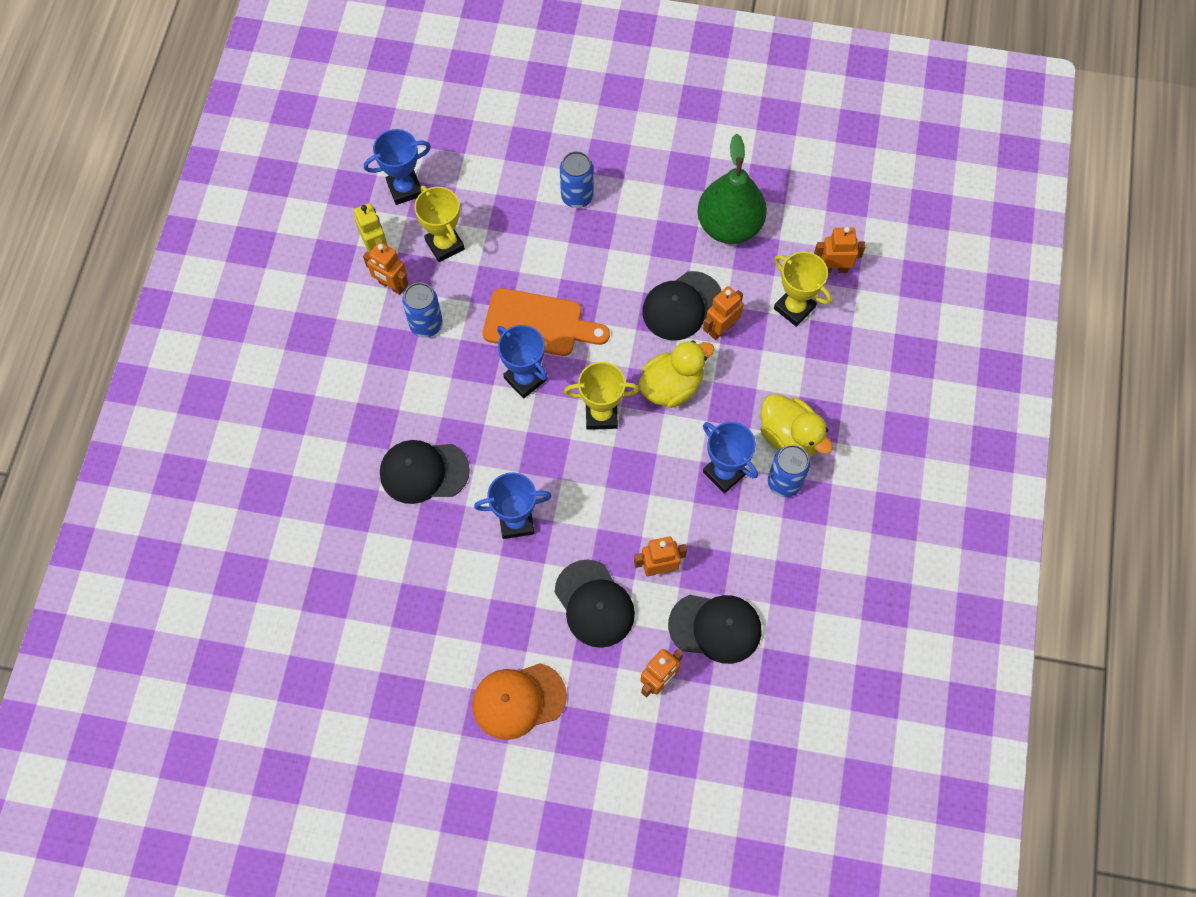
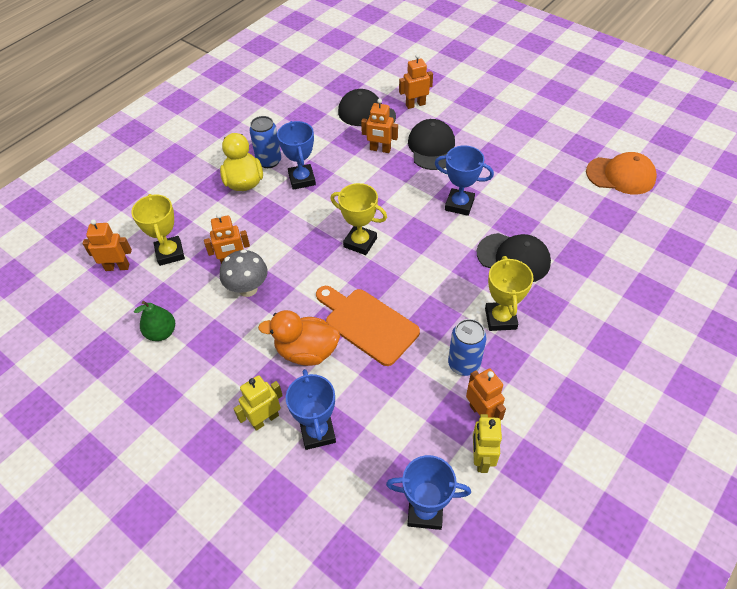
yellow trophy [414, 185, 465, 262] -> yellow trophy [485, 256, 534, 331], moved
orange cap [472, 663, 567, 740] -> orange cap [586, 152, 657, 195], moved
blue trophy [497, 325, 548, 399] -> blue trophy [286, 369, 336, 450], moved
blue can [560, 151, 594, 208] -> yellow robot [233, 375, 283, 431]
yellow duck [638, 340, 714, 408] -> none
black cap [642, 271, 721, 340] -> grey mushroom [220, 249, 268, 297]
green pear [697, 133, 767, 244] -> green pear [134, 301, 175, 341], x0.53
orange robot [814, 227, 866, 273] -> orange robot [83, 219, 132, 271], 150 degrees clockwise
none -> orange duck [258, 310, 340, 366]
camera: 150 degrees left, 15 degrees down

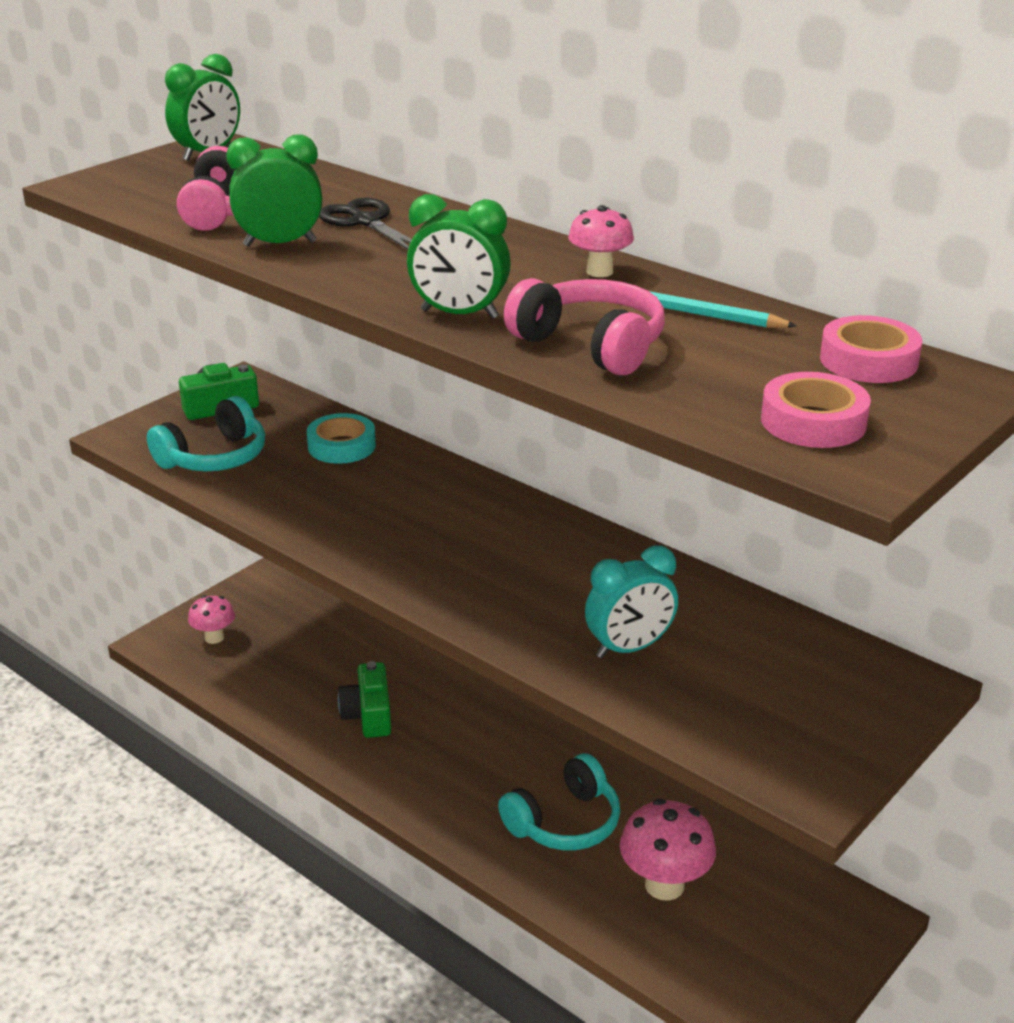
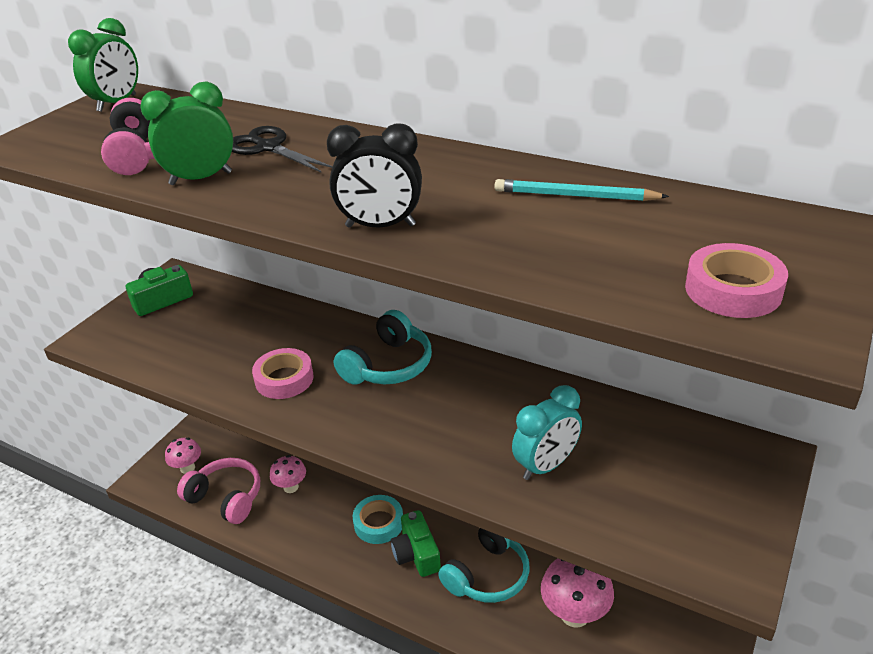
turquoise headphones [147, 396, 265, 472] -> turquoise headphones [334, 310, 432, 385], moved
turquoise tape [307, 413, 376, 464] -> turquoise tape [353, 495, 403, 544], moved
green camera [338, 661, 391, 738] -> green camera [391, 510, 441, 577], moved
green clock [407, 194, 511, 319] -> black clock [327, 123, 422, 228]
pink headphones [504, 278, 665, 375] -> pink headphones [177, 458, 260, 524], moved
pink mushroom [568, 205, 634, 277] -> pink mushroom [270, 455, 306, 493], moved
pink tape [820, 315, 922, 383] -> pink tape [252, 348, 314, 399], moved
camera: 10 degrees left, 5 degrees up

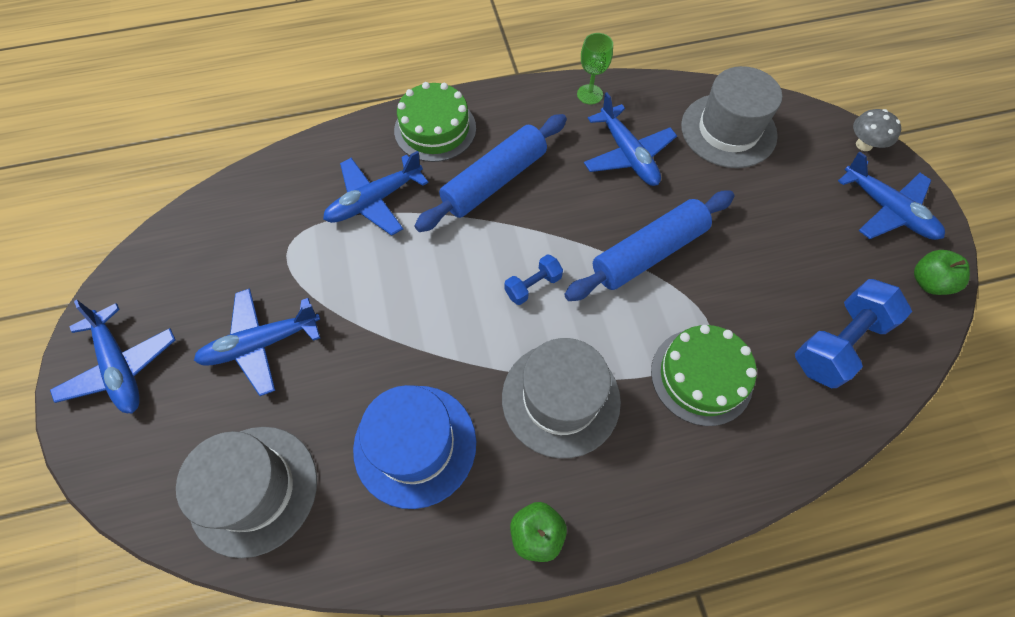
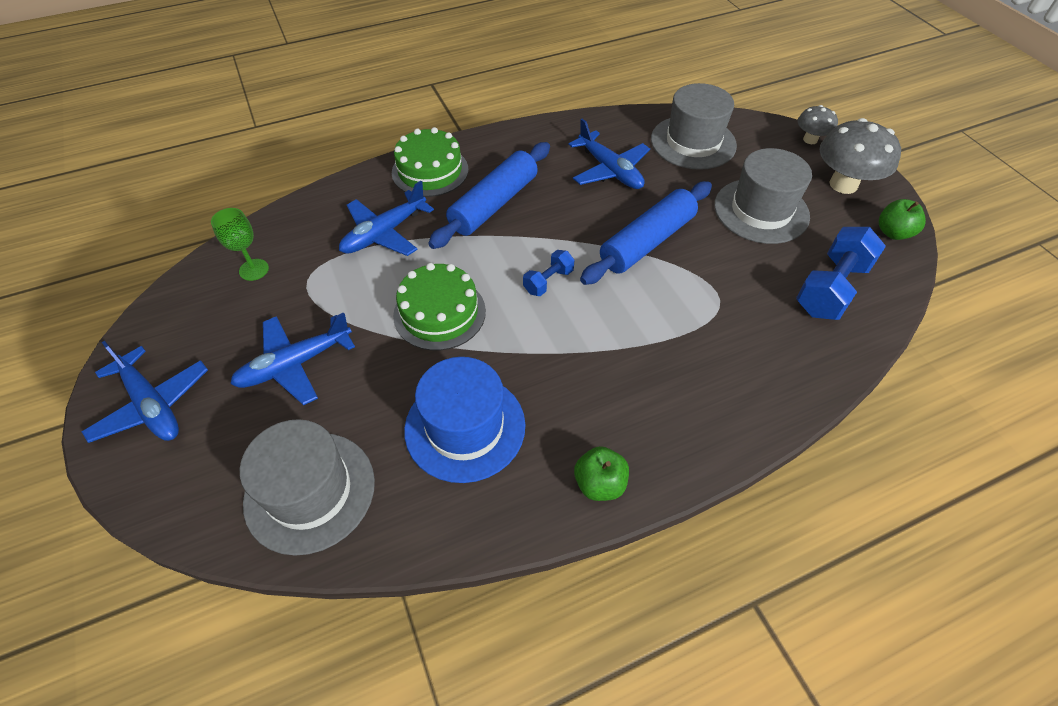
grey hat [502, 338, 621, 458] -> grey hat [714, 148, 812, 244], moved
green goblet [577, 33, 613, 104] -> green goblet [211, 208, 269, 281], moved
green cake [651, 325, 757, 426] -> green cake [393, 263, 486, 351], moved
blue plane [838, 152, 945, 240] -> grey mushroom [820, 118, 901, 194]
camera: 10 degrees left, 10 degrees down

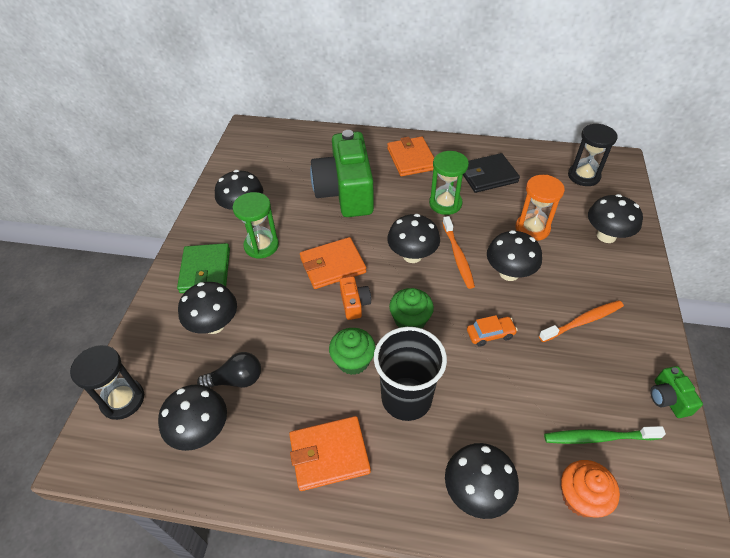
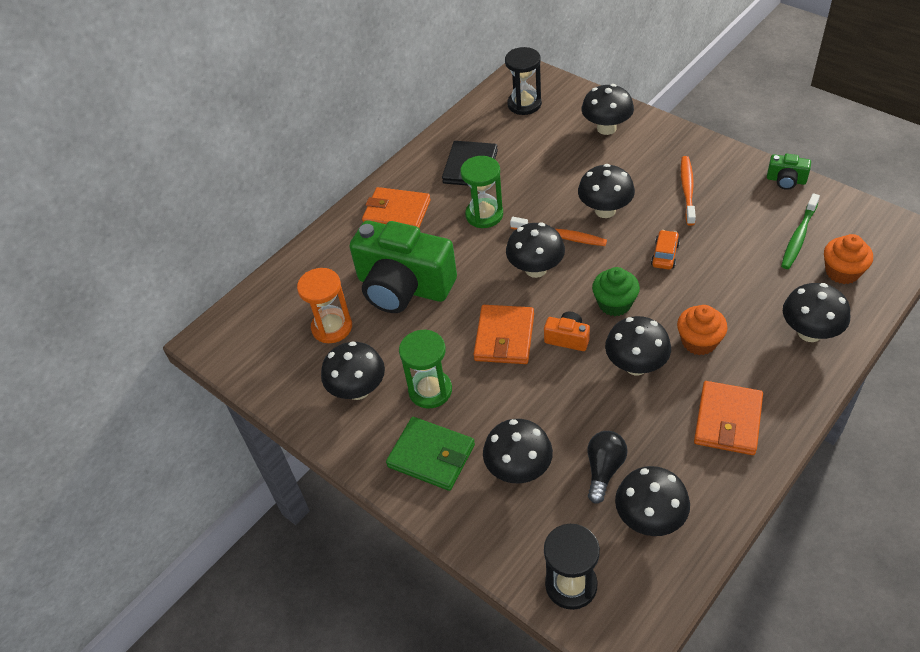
green cupcake [329, 328, 376, 375] -> black mushroom [605, 316, 671, 375]
black cup [374, 327, 447, 421] -> orange cupcake [677, 305, 728, 355]
orange hourglass [515, 175, 565, 241] -> orange hourglass [297, 268, 352, 343], moved
camera: 55 degrees left, 0 degrees up

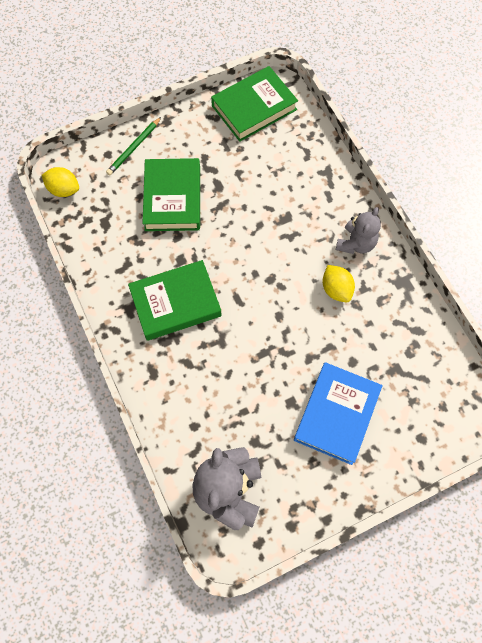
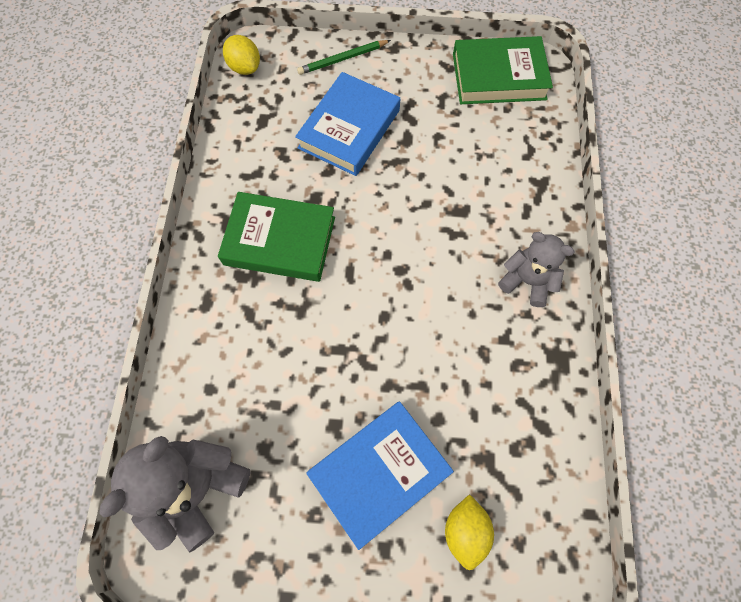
green book [142, 158, 200, 231] -> blue book [295, 72, 400, 176]
yellow lemon [322, 265, 355, 302] -> yellow lemon [445, 494, 494, 570], moved
grey teddy bear [336, 207, 381, 254] -> grey teddy bear [498, 232, 575, 307], 120 degrees counterclockwise
camera: 30 degrees right, 0 degrees up

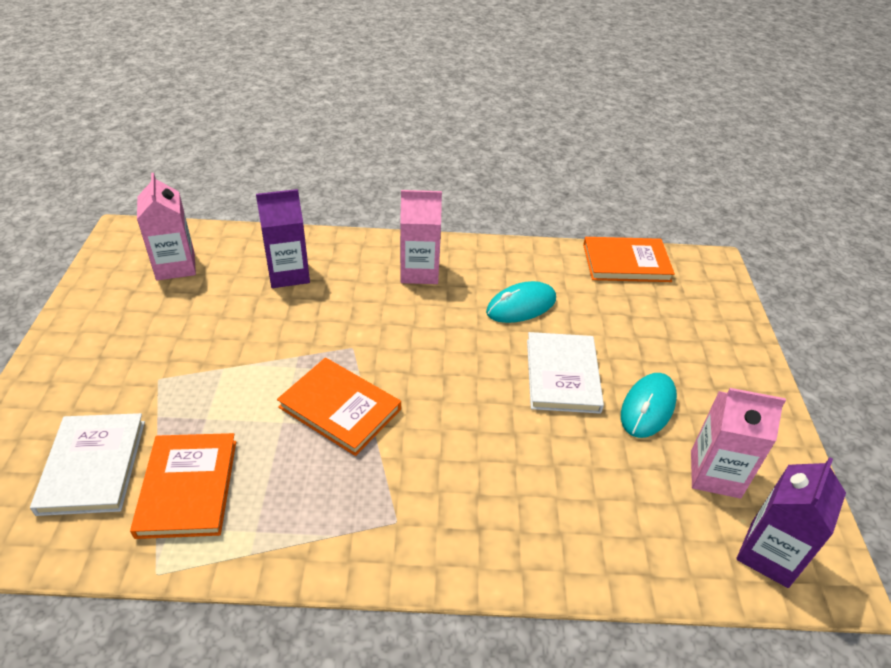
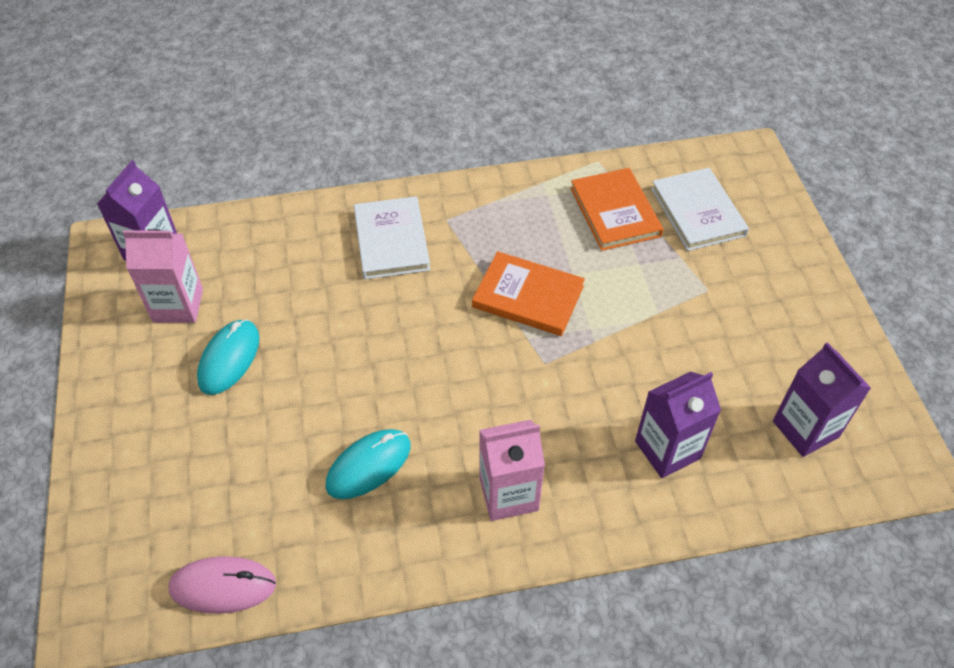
pink carton [137, 173, 196, 281] -> purple carton [773, 342, 871, 457]
white book [527, 332, 604, 414] -> white book [354, 196, 430, 279], moved
orange book [583, 237, 675, 282] -> pink mouse [168, 556, 276, 614]
camera: 170 degrees right, 10 degrees up

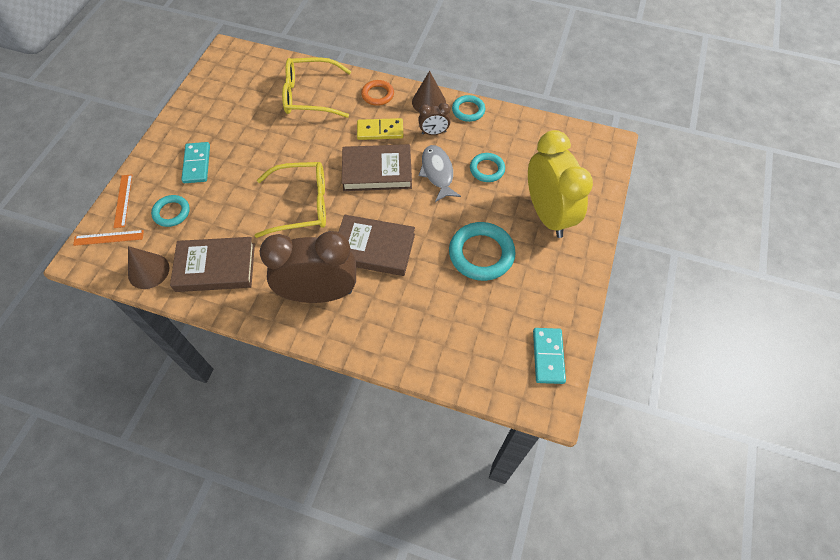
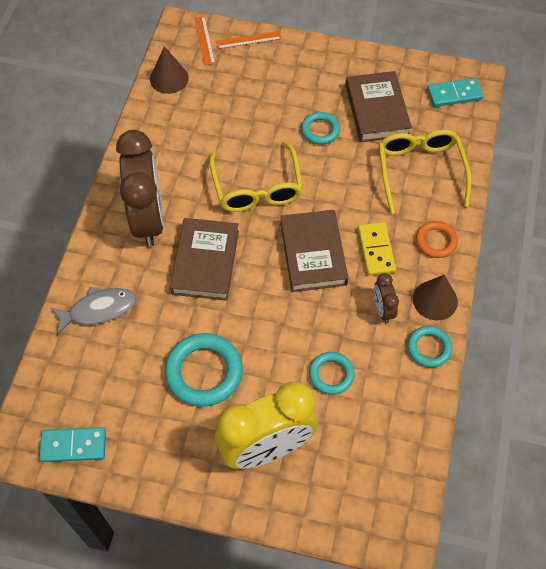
turquoise ring [151, 195, 190, 227] -> turquoise ring [301, 112, 340, 145], moved
brown book [170, 237, 255, 292] -> brown book [346, 71, 412, 142], moved
turquoise domino [181, 142, 210, 183] -> turquoise domino [427, 78, 483, 107], moved
grey fish [419, 145, 461, 202] -> grey fish [50, 287, 136, 335], moved
camera: 85 degrees right, 0 degrees up

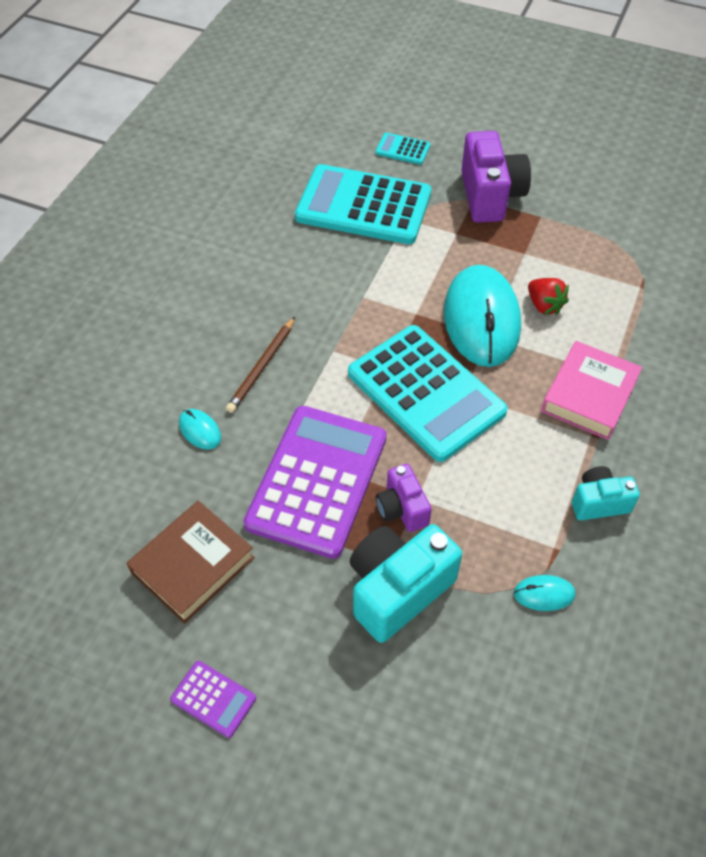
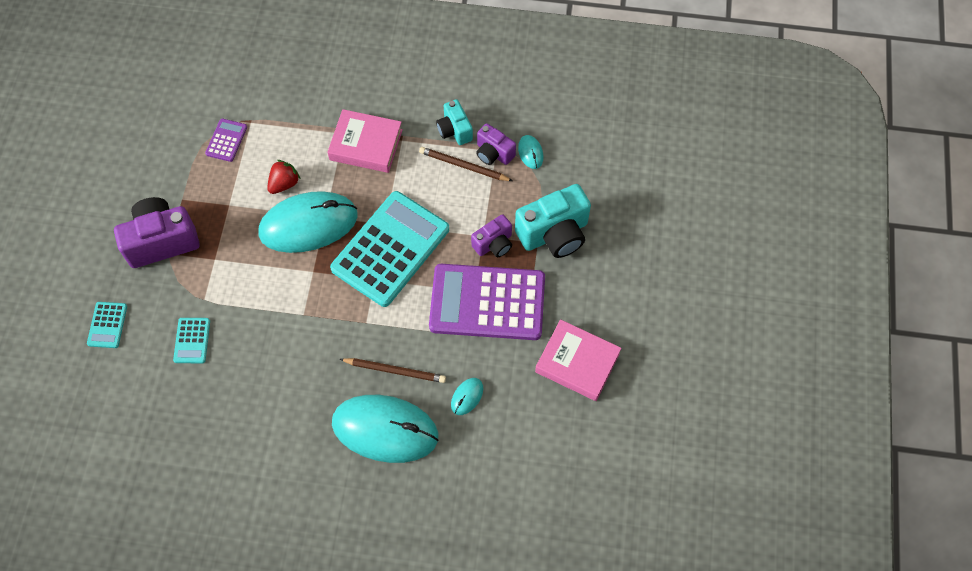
brown book [126, 501, 255, 624] -> pink book [535, 319, 622, 401]
purple calculator [170, 661, 256, 738] -> purple calculator [205, 118, 247, 162], moved
turquoise calculator [295, 164, 431, 244] -> turquoise calculator [173, 318, 210, 363], x0.42
turquoise camera [350, 524, 462, 643] -> turquoise camera [515, 184, 591, 258], 60 degrees counterclockwise
none -> turquoise mouse [332, 395, 439, 463]
none -> brown pencil [419, 147, 513, 181]
none -> purple camera [476, 123, 516, 165]
camera: 105 degrees left, 10 degrees up

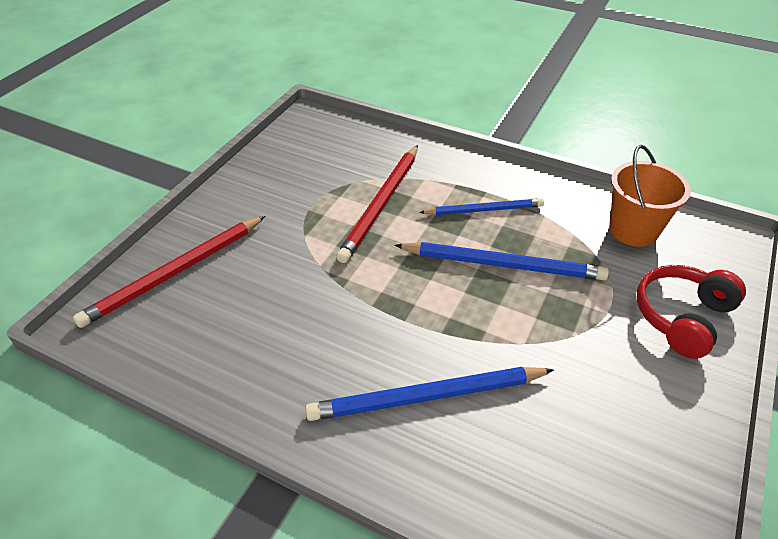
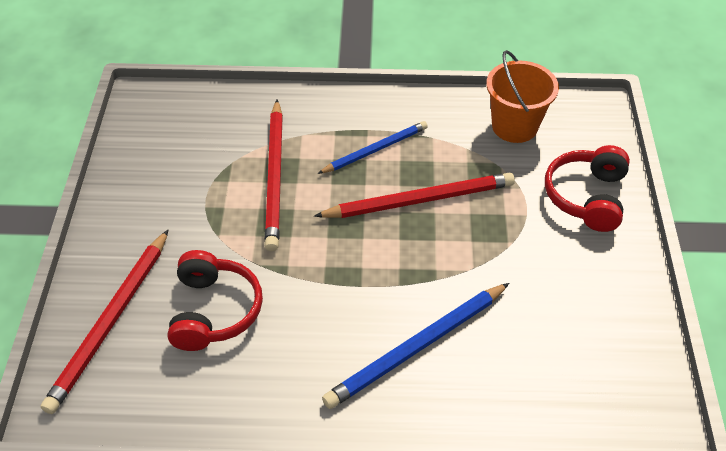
blue pencil [394, 242, 609, 280] -> red pencil [314, 173, 515, 218]
none -> red headphones [167, 250, 263, 351]
camera: 25 degrees left, 5 degrees up

